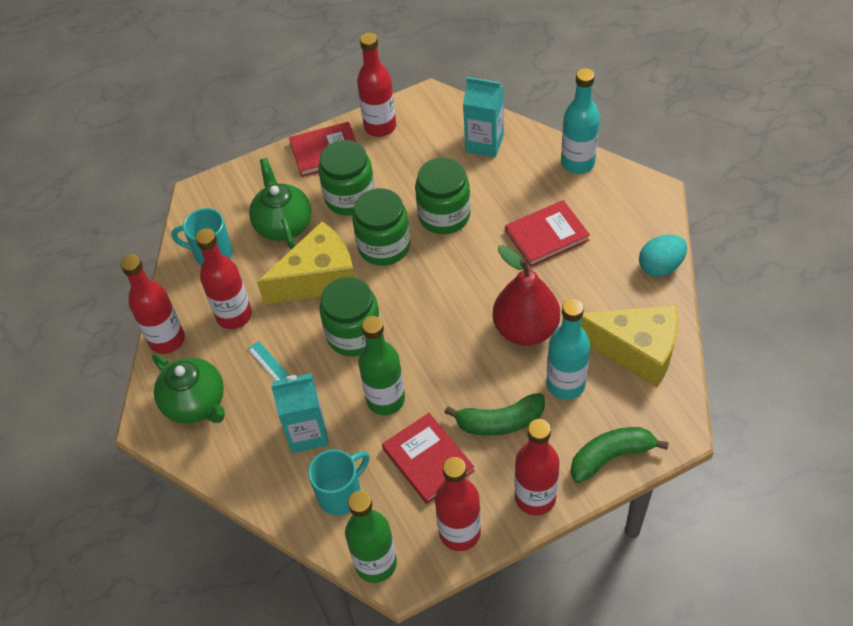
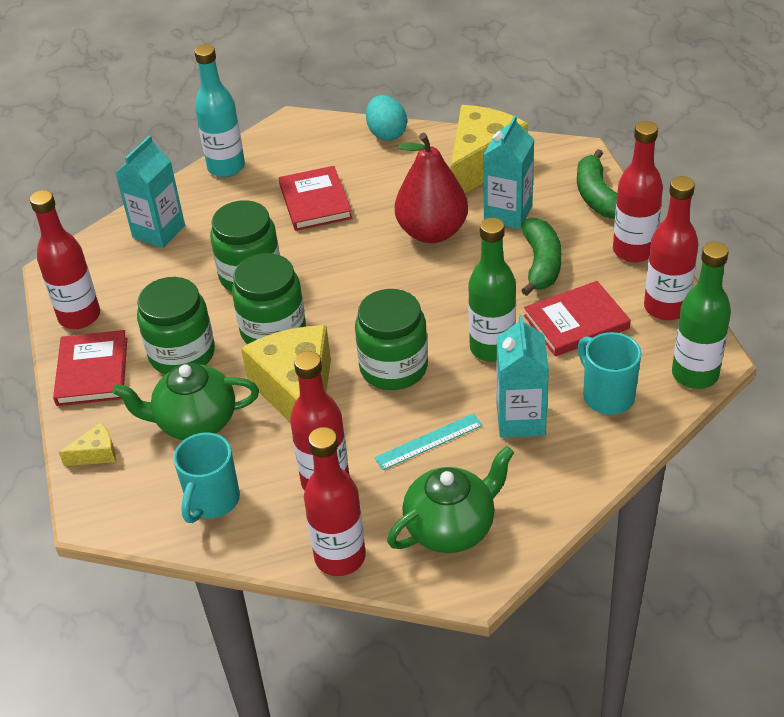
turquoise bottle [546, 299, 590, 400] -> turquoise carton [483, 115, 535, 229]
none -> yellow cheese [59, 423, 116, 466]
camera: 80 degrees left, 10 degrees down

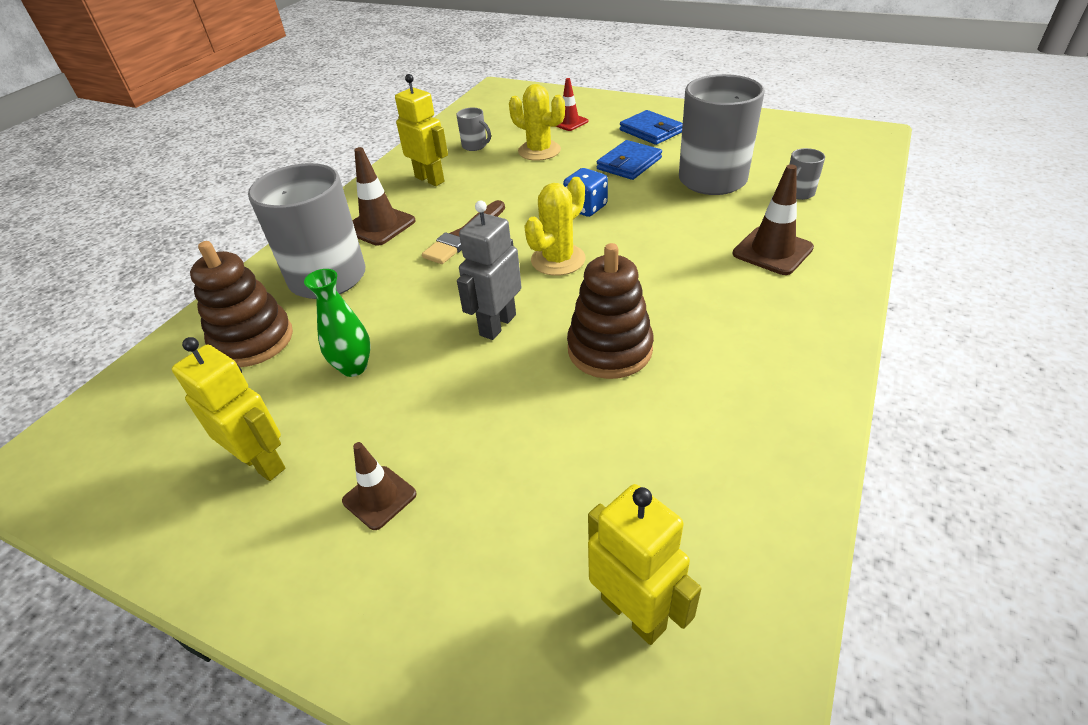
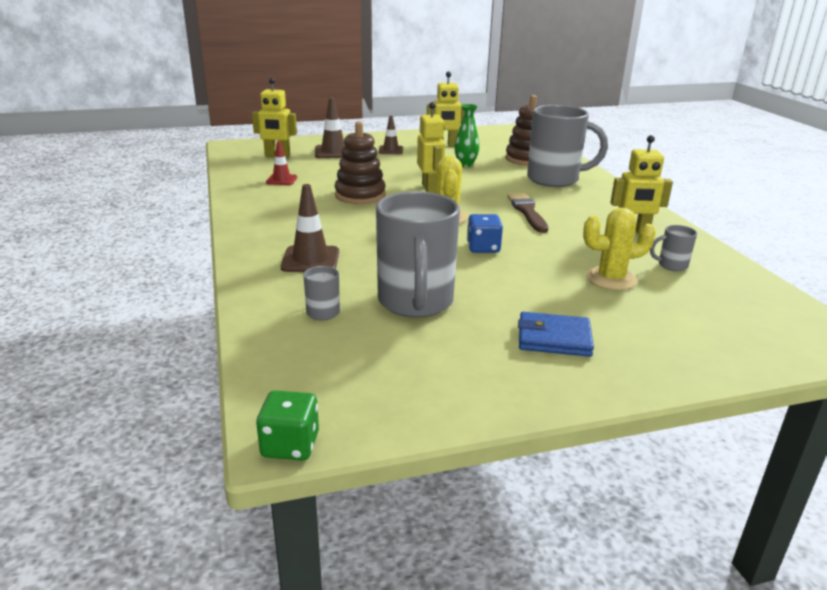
brown traffic cone [352, 147, 416, 246] -> brown traffic cone [315, 98, 345, 158], moved
grey robot [457, 201, 522, 340] -> yellow robot [417, 102, 445, 193]
red traffic cone [556, 78, 588, 131] -> red traffic cone [266, 141, 297, 185], moved
blue wallet [597, 140, 662, 180] -> none
none -> green dice [256, 390, 319, 461]
camera: 135 degrees right, 15 degrees down

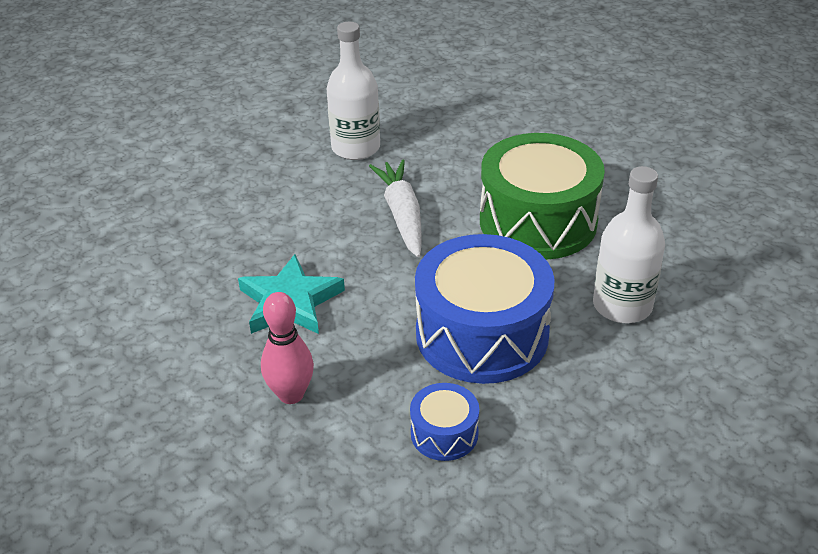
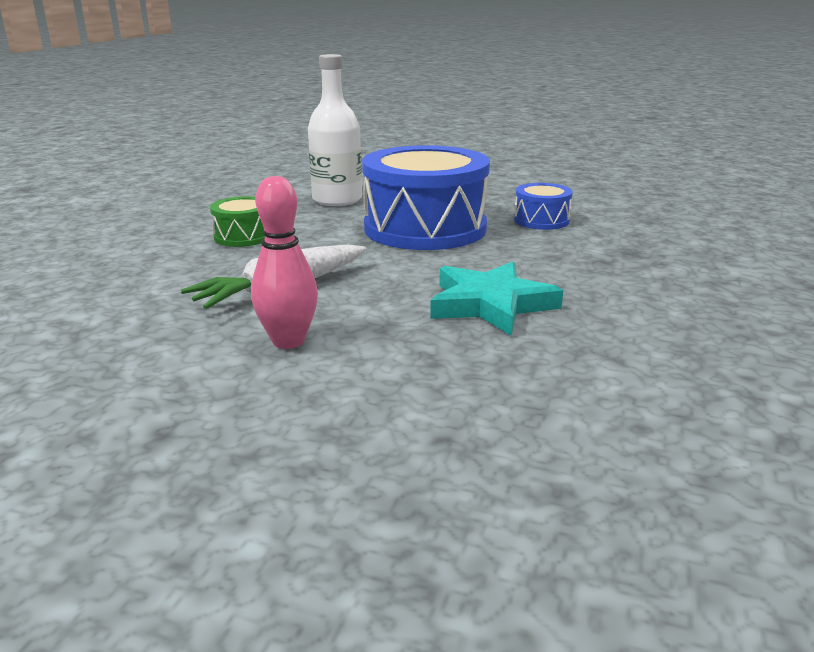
pink bowling pin [261, 292, 314, 404] -> pink bowling pin [251, 176, 318, 349], moved
white bottle [327, 22, 380, 160] -> none
green drum [480, 133, 605, 260] -> green drum [210, 196, 265, 247], x0.46
camera: 120 degrees left, 15 degrees down

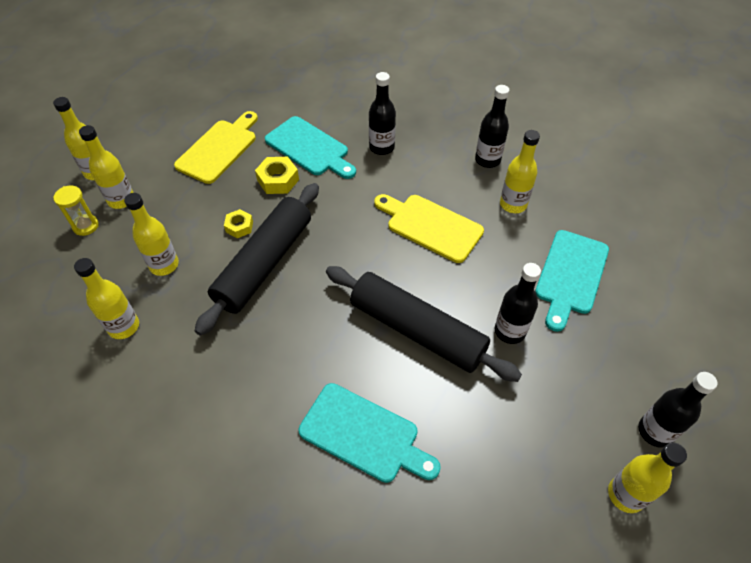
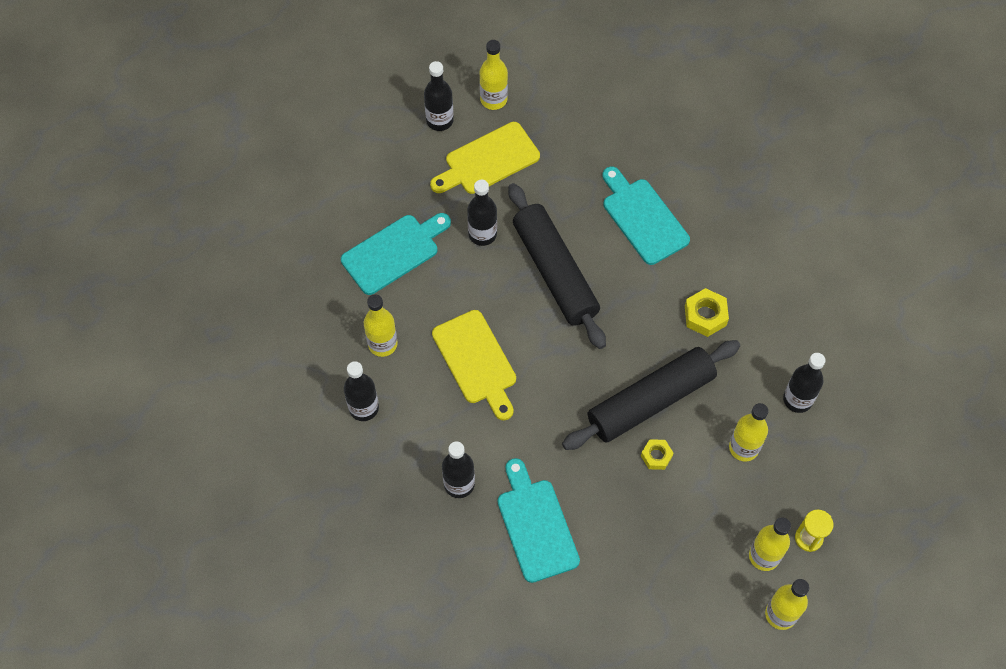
yellow bottle [74, 258, 139, 339] -> black bottle [783, 353, 826, 413]
yellow cutting board [174, 111, 258, 184] -> yellow cutting board [430, 122, 540, 194], moved
yellow nut [255, 157, 299, 194] -> yellow nut [685, 288, 729, 337], moved
camera: 150 degrees left, 10 degrees up

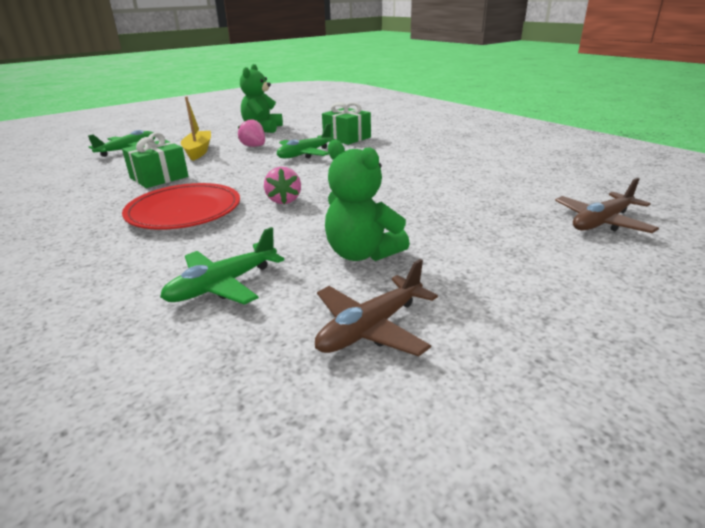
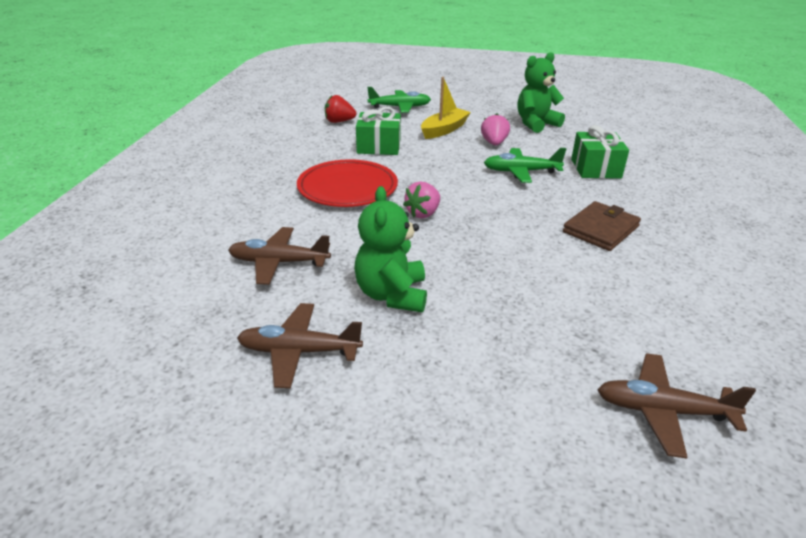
green plane [160, 227, 284, 305] -> brown plane [228, 227, 331, 285]
none -> red strawberry [325, 95, 356, 123]
none -> brown wallet [563, 201, 641, 251]
camera: 45 degrees right, 5 degrees up

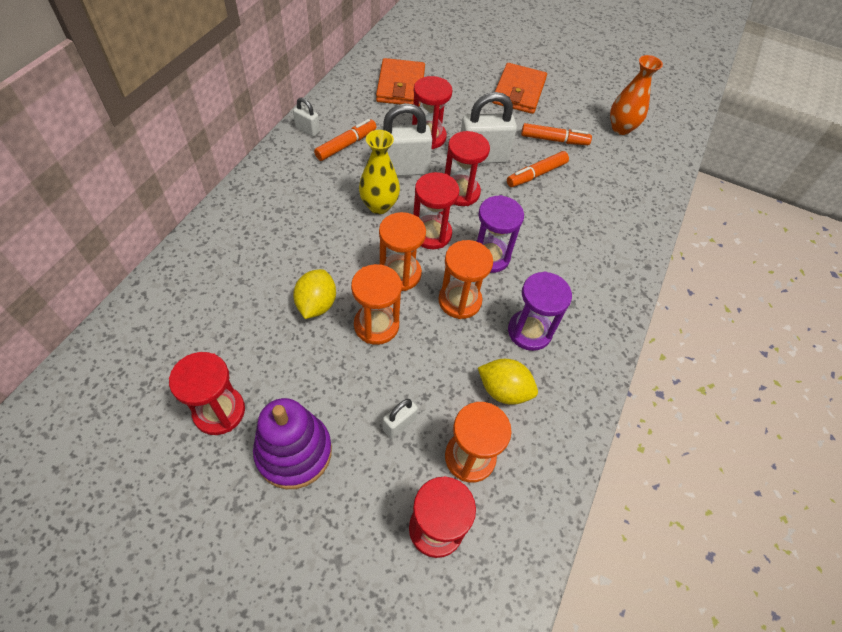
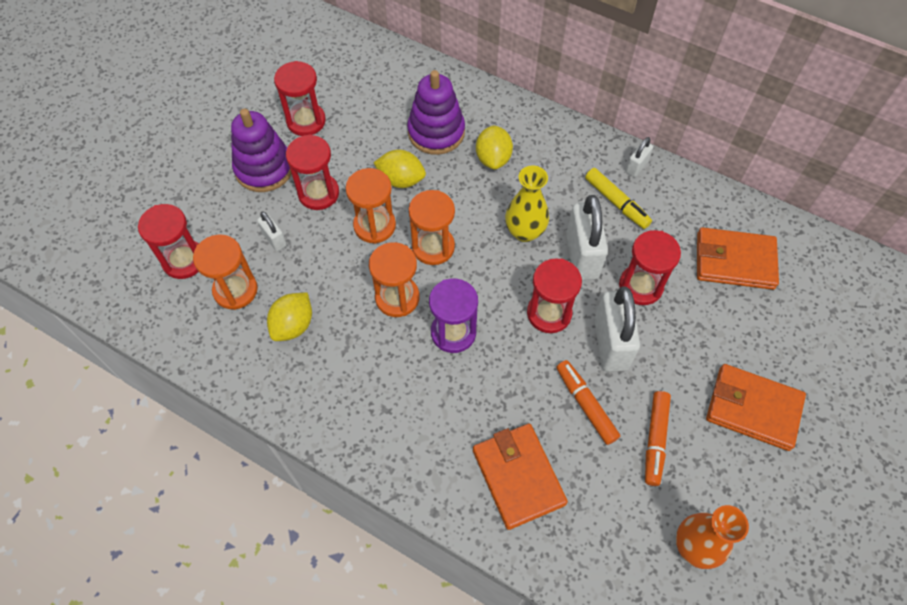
orange marker [314, 119, 376, 161] -> yellow marker [585, 168, 652, 229]
red hourglass [413, 172, 459, 249] -> red hourglass [286, 134, 339, 210], moved
purple hourglass [508, 271, 572, 351] -> none
none -> purple stacking toy [407, 70, 465, 155]
none -> orange wallet [473, 423, 568, 530]
none -> yellow lemon [476, 125, 513, 170]
camera: 100 degrees right, 5 degrees up

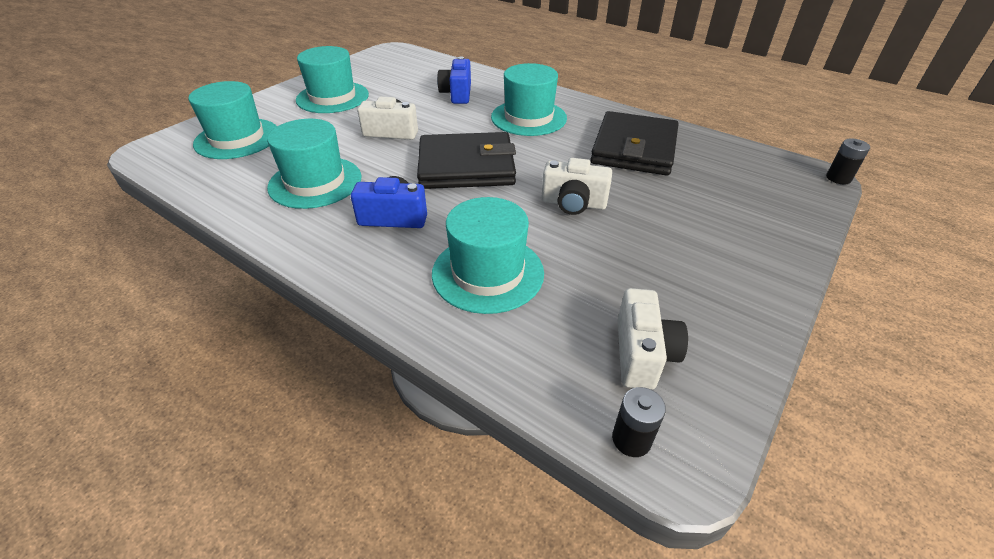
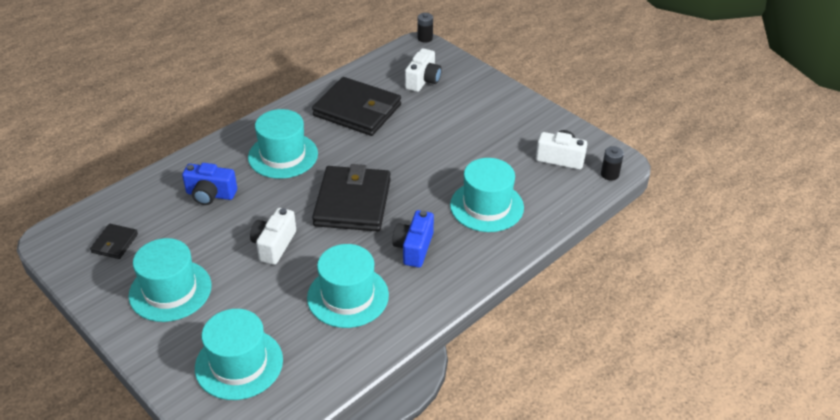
white camera [541, 158, 612, 215] -> white camera [405, 48, 442, 92], moved
none -> black wallet [90, 224, 138, 259]
camera: 80 degrees left, 0 degrees up

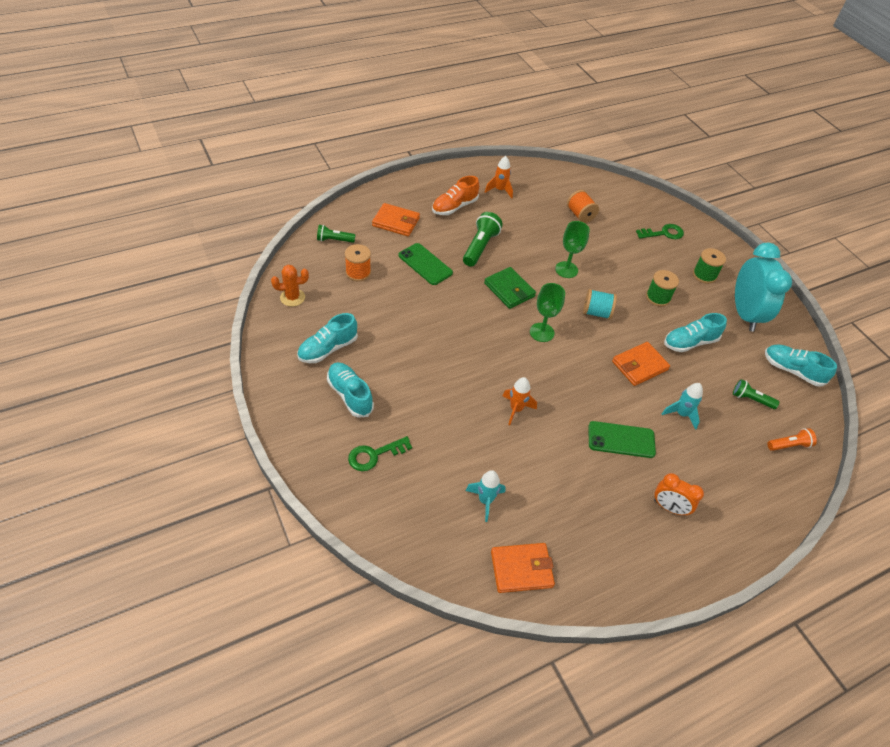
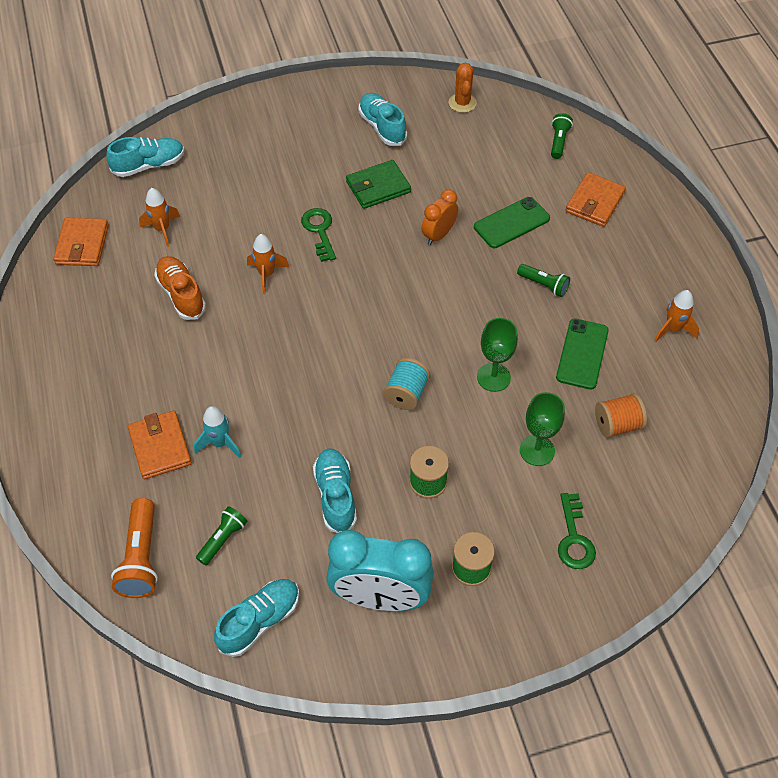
turquoise shoe [327, 362, 374, 417] -> turquoise shoe [106, 137, 184, 177], moved
orange spool [345, 244, 371, 281] -> none
green key [348, 436, 412, 471] -> green key [301, 208, 336, 262], moved
orange shoe [432, 176, 479, 215] -> orange shoe [154, 256, 206, 320], moved
green flashlight [463, 212, 503, 267] -> green flashlight [517, 264, 570, 297], x0.62
turquoise rocket [465, 470, 506, 522] -> orange rocket [139, 188, 180, 247]
green wallet [484, 267, 536, 309] -> green wallet [346, 160, 411, 209], moved
green goblet [530, 283, 565, 342] -> green goblet [520, 392, 565, 466], moved
green phone [589, 421, 656, 458] -> green phone [556, 319, 609, 389], moved
orange wallet [612, 342, 670, 386] -> orange wallet [128, 411, 192, 479], moved
orange clock [654, 473, 704, 516] -> orange clock [422, 189, 458, 245], moved
orange flashlight [767, 428, 817, 451] -> orange flashlight [111, 498, 158, 598], x1.63
camera: 105 degrees right, 5 degrees up

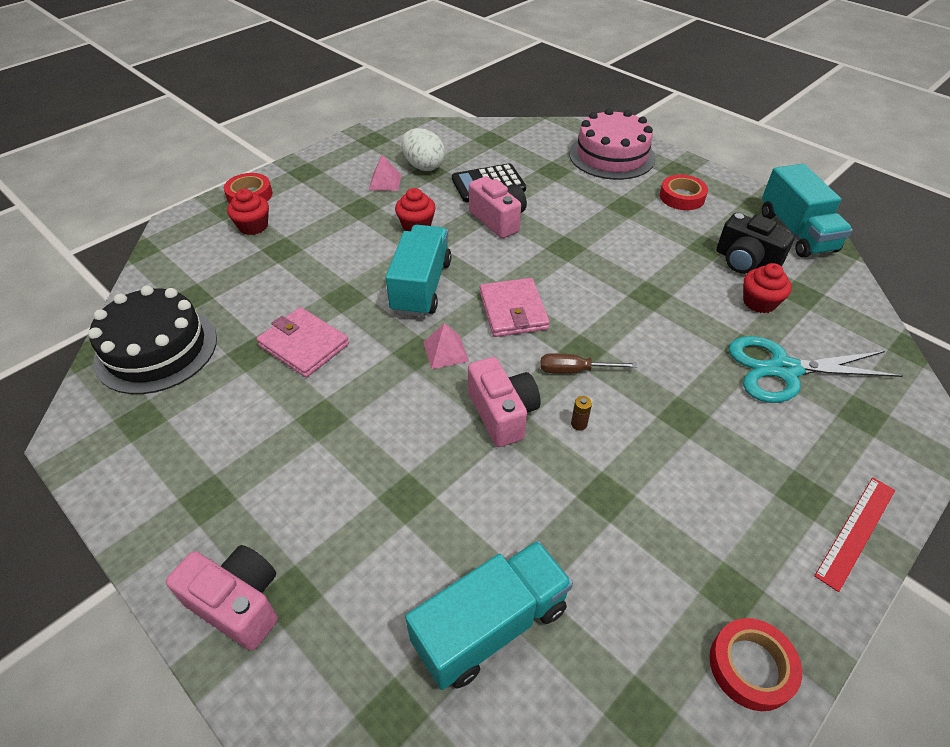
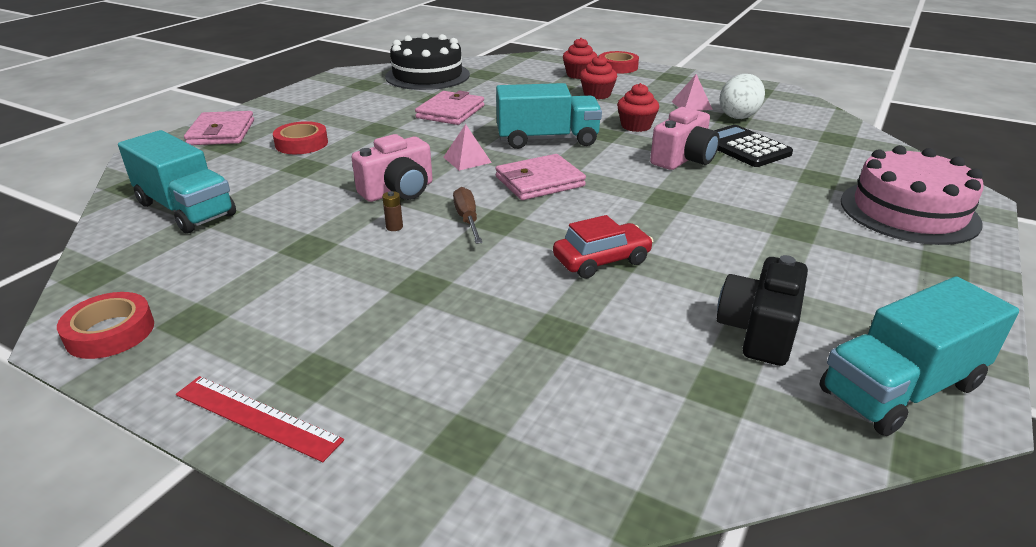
pink camera [166, 545, 278, 651] -> pink wallet [184, 111, 254, 145]
red tape [660, 175, 708, 210] -> red tape [273, 121, 328, 154], moved
turquoise scissors [729, 336, 903, 403] -> none
red cupcake [743, 263, 792, 313] -> red cupcake [580, 55, 617, 99], moved
none -> red car [553, 215, 653, 279]
camera: 75 degrees right, 15 degrees down

